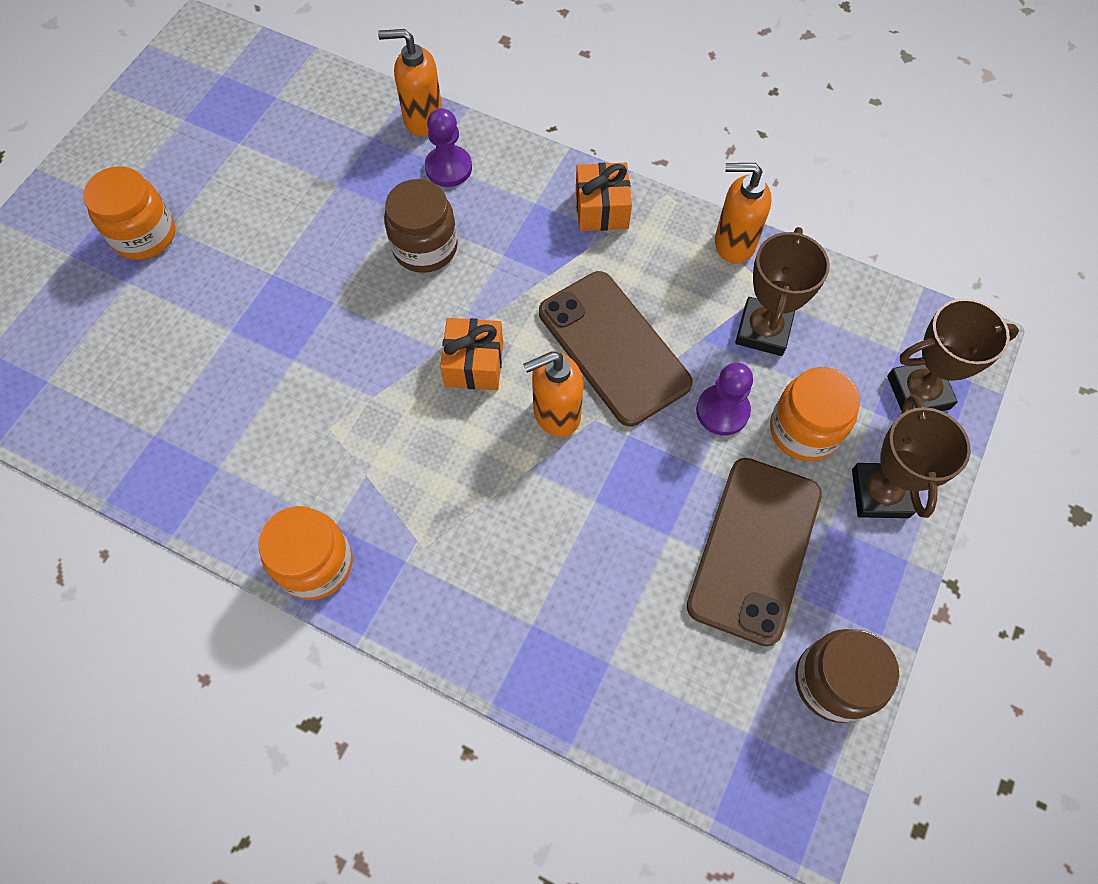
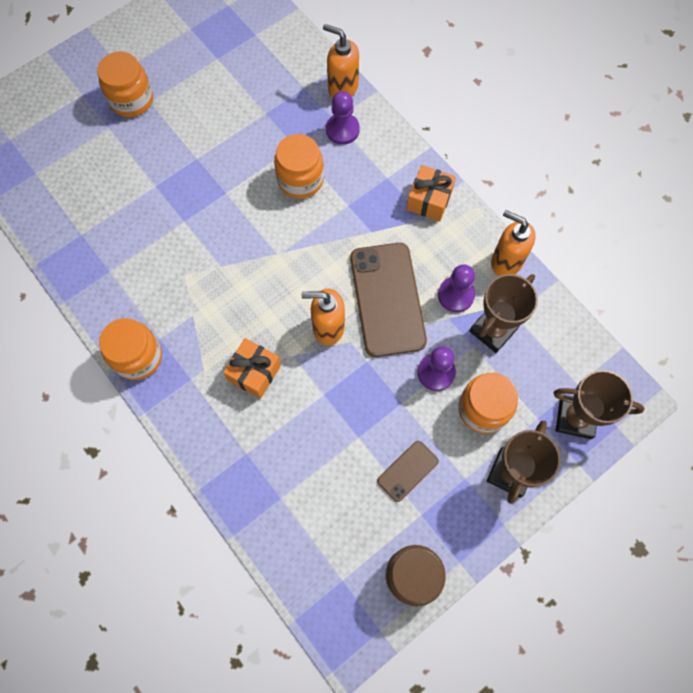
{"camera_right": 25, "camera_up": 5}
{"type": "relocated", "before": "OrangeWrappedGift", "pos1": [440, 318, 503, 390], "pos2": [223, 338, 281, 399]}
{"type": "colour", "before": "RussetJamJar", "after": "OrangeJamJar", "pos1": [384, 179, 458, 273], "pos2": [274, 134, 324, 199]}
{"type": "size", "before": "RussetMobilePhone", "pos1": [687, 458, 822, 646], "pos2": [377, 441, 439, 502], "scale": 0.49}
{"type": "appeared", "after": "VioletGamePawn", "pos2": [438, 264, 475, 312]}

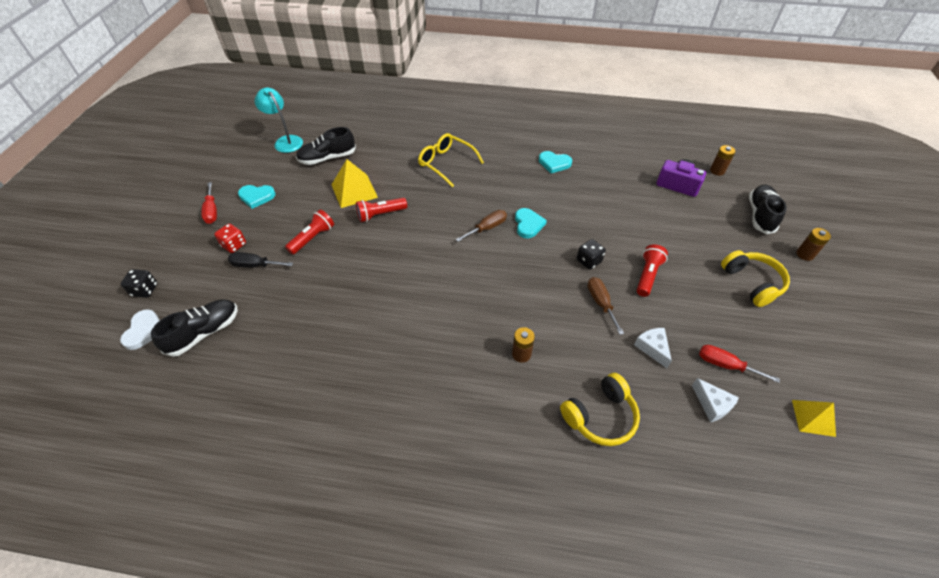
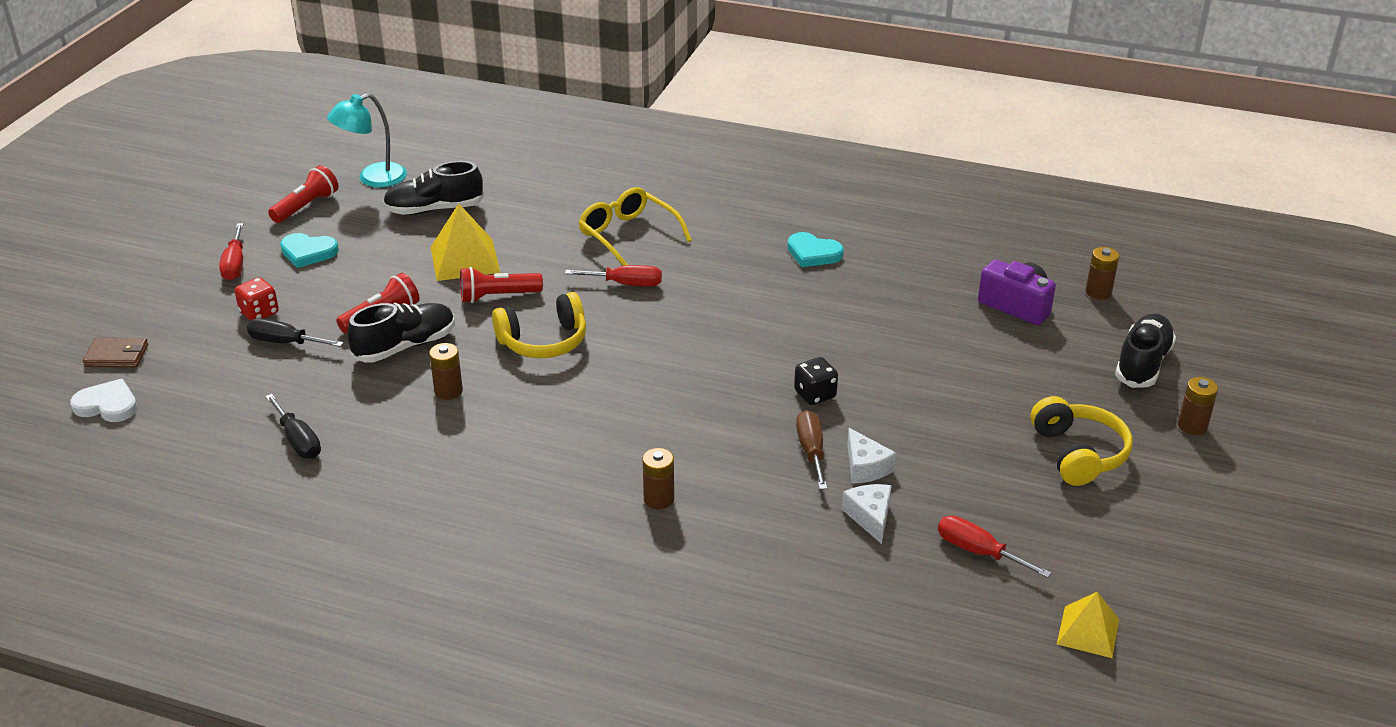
{"camera_right": 10, "camera_up": -15}
{"type": "spun", "before": "WhiteHeart", "pos1": [120, 309, 160, 350], "pos2": [70, 379, 137, 422], "turn": -90}
{"type": "exchanged", "before": "EbonyGameDie", "after": "RussetWallet", "pos1": [121, 269, 157, 298], "pos2": [83, 338, 148, 367]}
{"type": "appeared", "after": "EbonyFlatScrewdriver", "pos2": [265, 394, 321, 459]}
{"type": "relocated", "before": "CrimsonFlashlight", "pos1": [636, 244, 668, 297], "pos2": [268, 165, 338, 223]}
{"type": "spun", "before": "AquaLamp", "pos1": [254, 87, 303, 153], "pos2": [327, 93, 407, 187], "turn": -90}
{"type": "relocated", "before": "EbonySneaker", "pos1": [151, 300, 238, 357], "pos2": [347, 303, 455, 363]}
{"type": "appeared", "after": "RussetAaBattery", "pos2": [429, 343, 463, 400]}
{"type": "relocated", "before": "BrightYellowHeadset", "pos1": [560, 373, 640, 446], "pos2": [492, 292, 586, 358]}
{"type": "appeared", "after": "CrimsonFlatScrewdriver", "pos2": [565, 265, 662, 286]}
{"type": "relocated", "before": "WhitePieceOfCheese", "pos1": [692, 378, 739, 422], "pos2": [847, 428, 896, 484]}
{"type": "missing", "before": "RussetFlatScrewdriver", "pos1": [456, 210, 507, 242]}
{"type": "missing", "before": "AquaHeart", "pos1": [515, 208, 547, 238]}

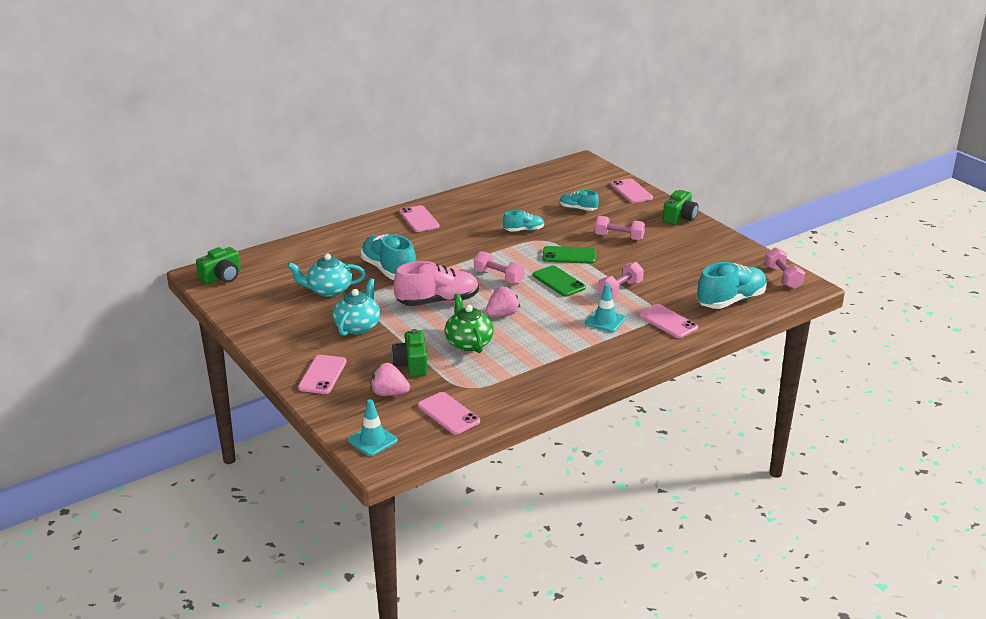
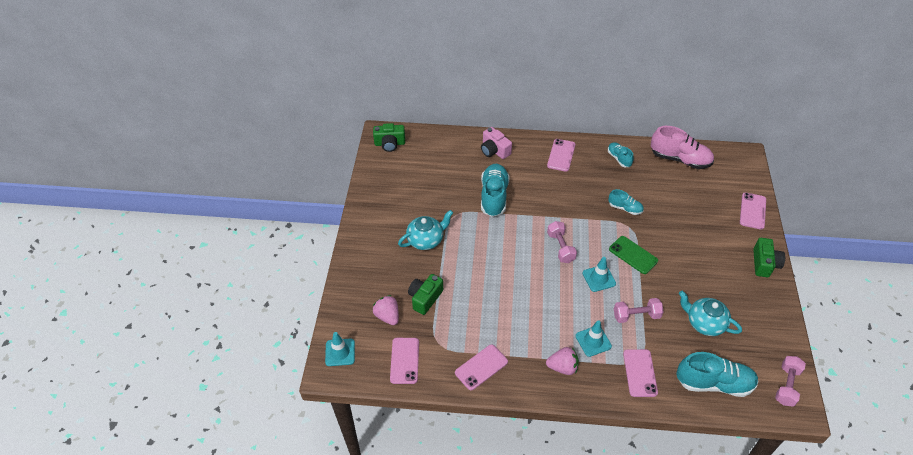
{"camera_right": 40, "camera_up": 20}
{"type": "relocated", "before": "RosyMobilePhone", "pos1": [298, 355, 347, 394], "pos2": [455, 344, 508, 390]}
{"type": "appeared", "after": "RosyPhotoCamera", "pos2": [481, 127, 512, 159]}
{"type": "relocated", "before": "RosyBerry", "pos1": [486, 286, 520, 317], "pos2": [546, 347, 579, 375]}
{"type": "exchanged", "before": "GreenMobilePhone", "after": "AquaSafetyCone", "pos1": [533, 265, 586, 297], "pos2": [583, 257, 616, 292]}
{"type": "relocated", "before": "AquaSneaker", "pos1": [560, 190, 599, 211], "pos2": [608, 142, 634, 167]}
{"type": "relocated", "before": "RosySneaker", "pos1": [394, 261, 479, 306], "pos2": [651, 126, 714, 169]}
{"type": "relocated", "before": "AquaTeaPot", "pos1": [287, 253, 366, 297], "pos2": [679, 291, 742, 336]}
{"type": "spun", "before": "GreenPhotoCamera", "pos1": [663, 190, 698, 225], "pos2": [753, 238, 785, 277], "turn": -60}
{"type": "missing", "before": "GreenTeaPot", "pos1": [445, 293, 494, 353]}
{"type": "missing", "before": "RosyHandWeight", "pos1": [595, 216, 645, 241]}

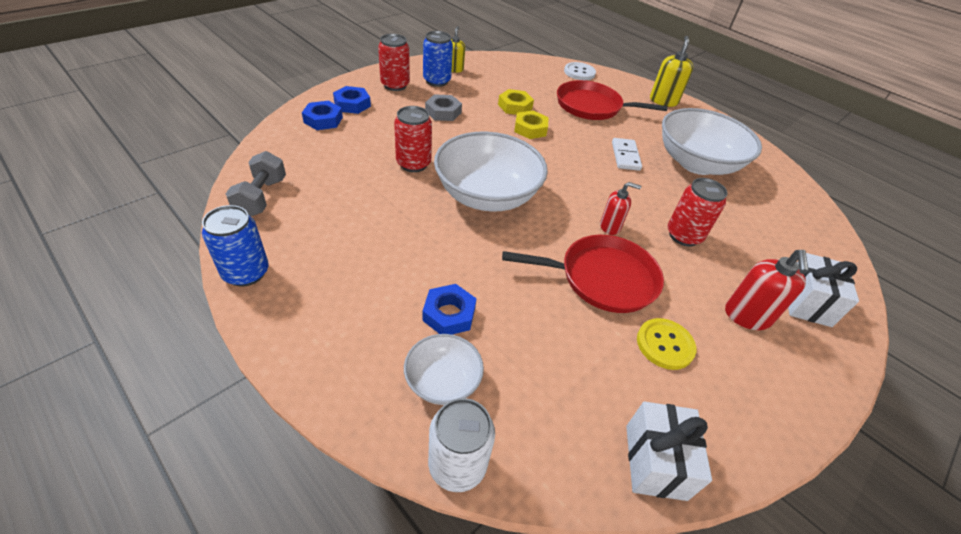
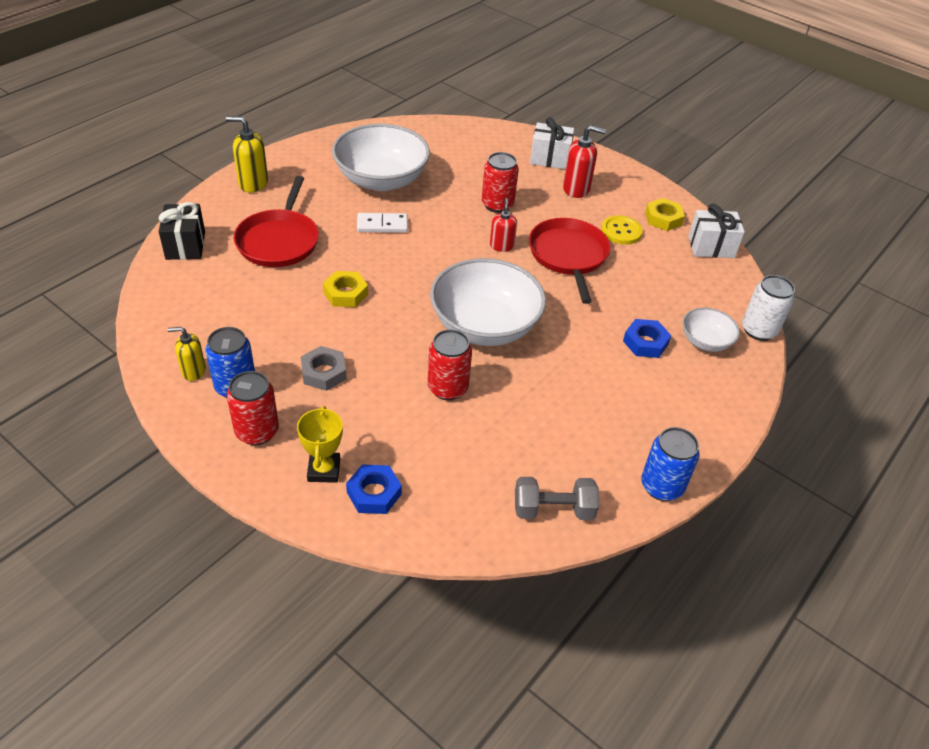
{"camera_right": -95, "camera_up": 0}
{"type": "exchanged", "before": "WhiteShirtButton", "after": "EbonyWrappedGift", "pos1": [564, 62, 596, 80], "pos2": [159, 202, 205, 260]}
{"type": "exchanged", "before": "BlueHexNut", "after": "BrightYellowPrizeCup", "pos1": [333, 86, 371, 114], "pos2": [297, 406, 343, 483]}
{"type": "relocated", "before": "BrightYellowHexNut", "pos1": [498, 89, 534, 115], "pos2": [645, 198, 685, 231]}

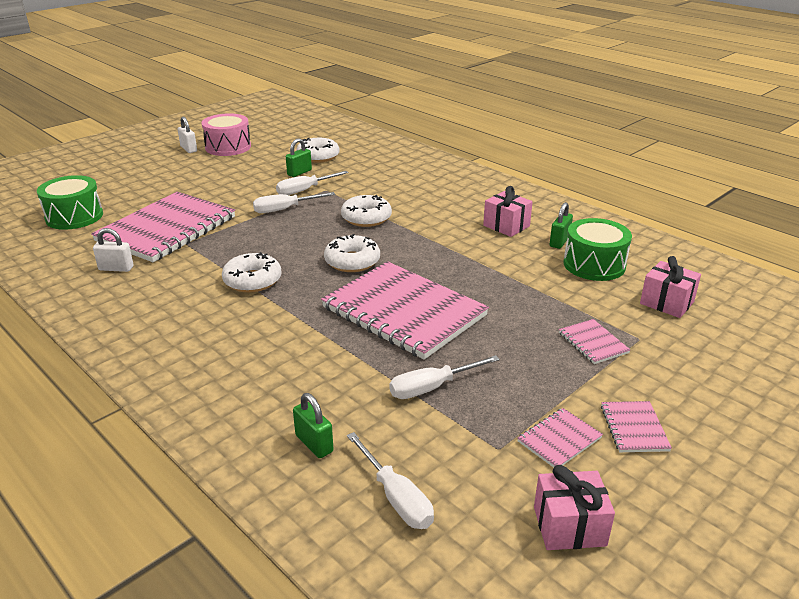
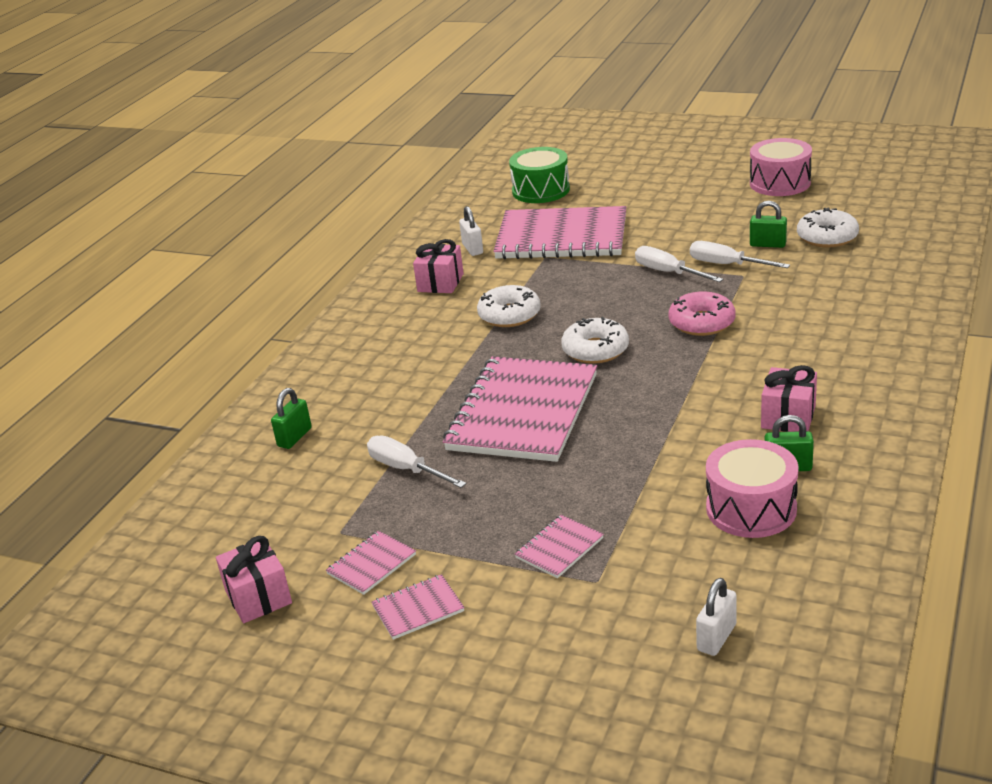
{"camera_right": 70, "camera_up": 0}
{"type": "spun", "before": "RosyExerciseBook", "pos1": [518, 408, 603, 468], "pos2": [326, 531, 416, 595], "turn": -75}
{"type": "relocated", "before": "RosyWrappedGift", "pos1": [640, 256, 701, 318], "pos2": [413, 239, 464, 293]}
{"type": "colour", "before": "WhiteDoughnut", "after": "RosyDoughnut", "pos1": [341, 195, 392, 227], "pos2": [669, 292, 736, 336]}
{"type": "relocated", "before": "WhitePadlock", "pos1": [178, 117, 197, 153], "pos2": [696, 578, 737, 656]}
{"type": "colour", "before": "GreenSnareDrum", "after": "RosySnareDrum", "pos1": [563, 218, 632, 281], "pos2": [706, 439, 799, 538]}
{"type": "missing", "before": "WhiteFlatScrewdriver", "pos1": [347, 432, 434, 529]}

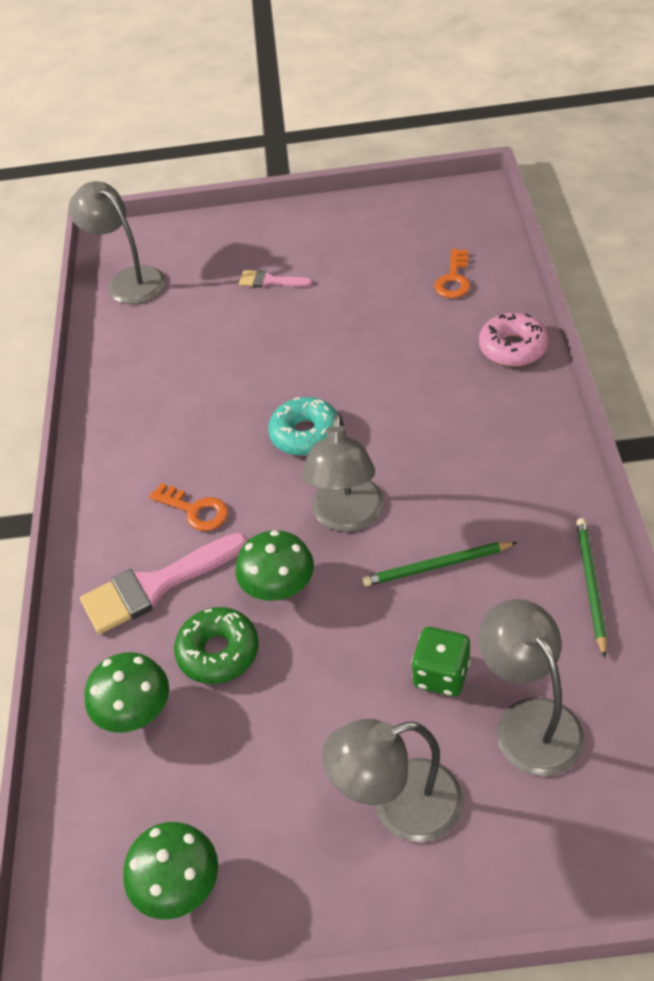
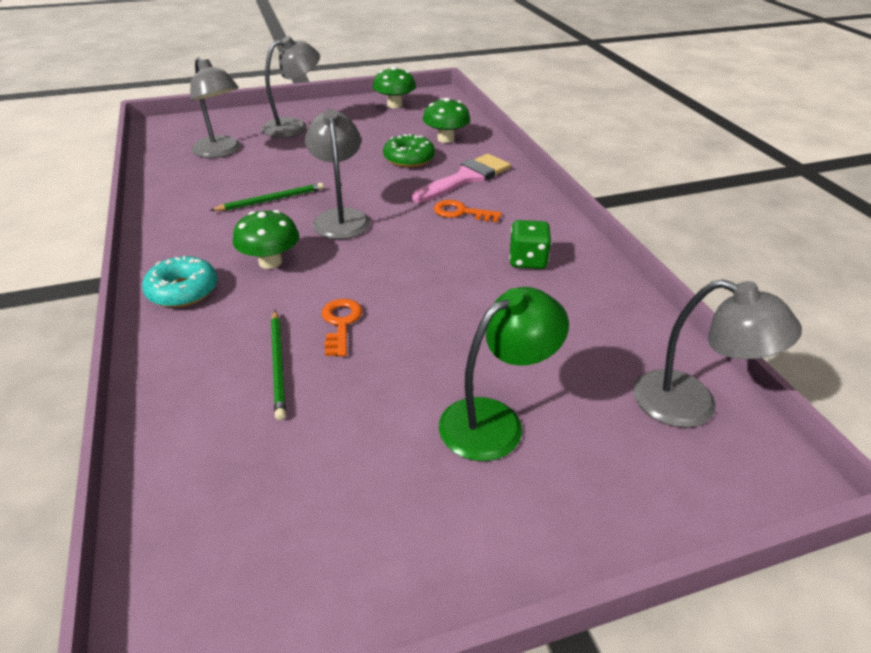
{"camera_right": 160, "camera_up": -10}
{"type": "relocated", "before": "AquaDoughnut", "pos1": [268, 397, 337, 456], "pos2": [142, 256, 218, 308]}
{"type": "relocated", "before": "GreenMushroom", "pos1": [235, 530, 314, 601], "pos2": [233, 210, 299, 269]}
{"type": "relocated", "before": "GreenLeadPencil", "pos1": [576, 518, 607, 658], "pos2": [271, 311, 286, 420]}
{"type": "relocated", "before": "OrangeDoorKey", "pos1": [434, 249, 470, 298], "pos2": [322, 299, 362, 357]}
{"type": "exchanged", "before": "RosyPaintbrush", "after": "GreenLamp", "pos1": [239, 270, 312, 288], "pos2": [439, 287, 569, 461]}
{"type": "relocated", "before": "GreenGameDie", "pos1": [412, 627, 470, 696], "pos2": [509, 220, 552, 269]}
{"type": "missing", "before": "RosyDoughnut", "pos1": [479, 313, 549, 367]}

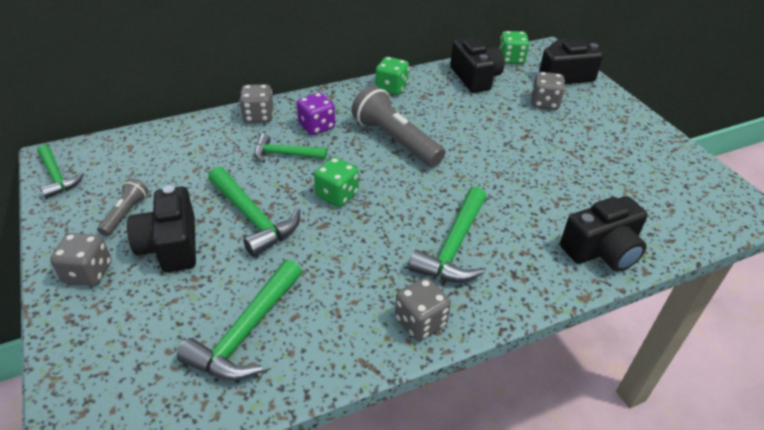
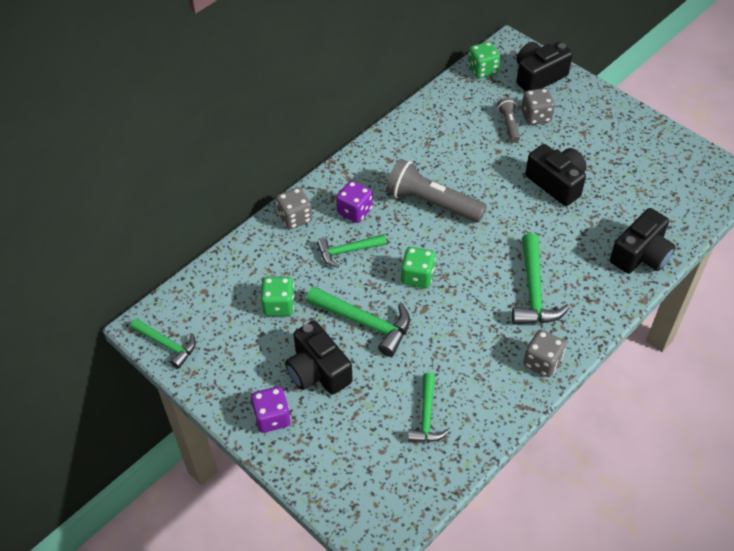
{"camera_right": -20, "camera_up": 10}
{"type": "colour", "before": "GreyGameDie", "after": "VioletGameDie", "pos1": [50, 233, 111, 286], "pos2": [251, 386, 291, 433]}
{"type": "relocated", "before": "GreenGameDie", "pos1": [375, 57, 409, 95], "pos2": [260, 277, 295, 316]}
{"type": "size", "before": "GreenCarpenter'sHammer", "pos1": [177, 259, 302, 381], "pos2": [408, 373, 449, 442], "scale": 0.66}
{"type": "relocated", "before": "GreyFlashlight", "pos1": [97, 178, 148, 236], "pos2": [497, 97, 520, 143]}
{"type": "relocated", "before": "EbonyPhotoCamera", "pos1": [450, 37, 504, 93], "pos2": [525, 144, 586, 206]}

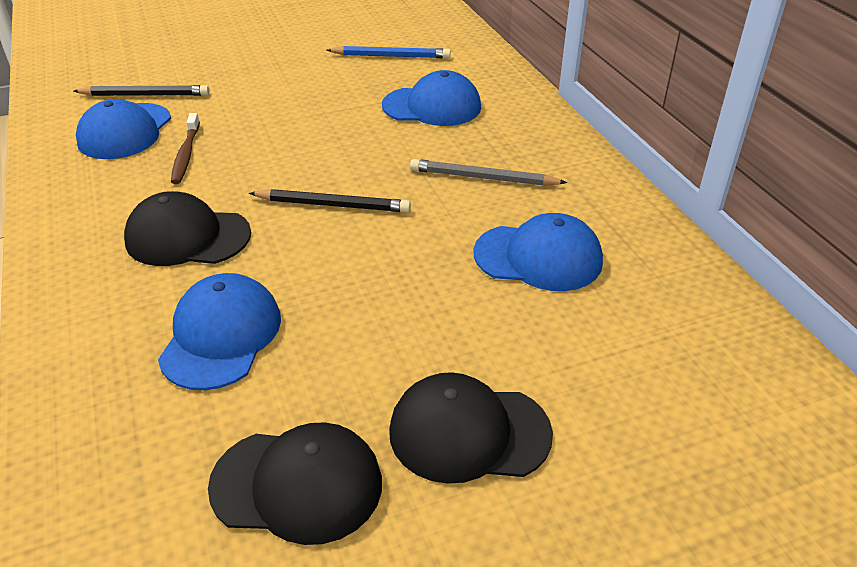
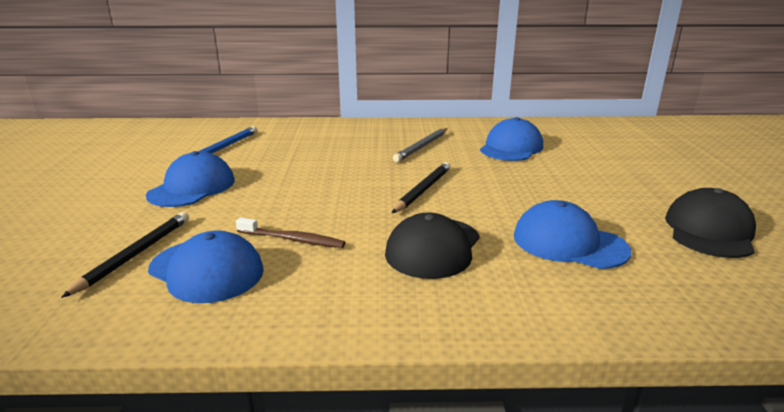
{"camera_right": -70, "camera_up": -15}
{"type": "relocated", "before": "BluePeakedCap", "pos1": [382, 70, 481, 126], "pos2": [146, 151, 235, 207]}
{"type": "missing", "before": "EbonyPeakedCap", "pos1": [389, 372, 553, 484]}

